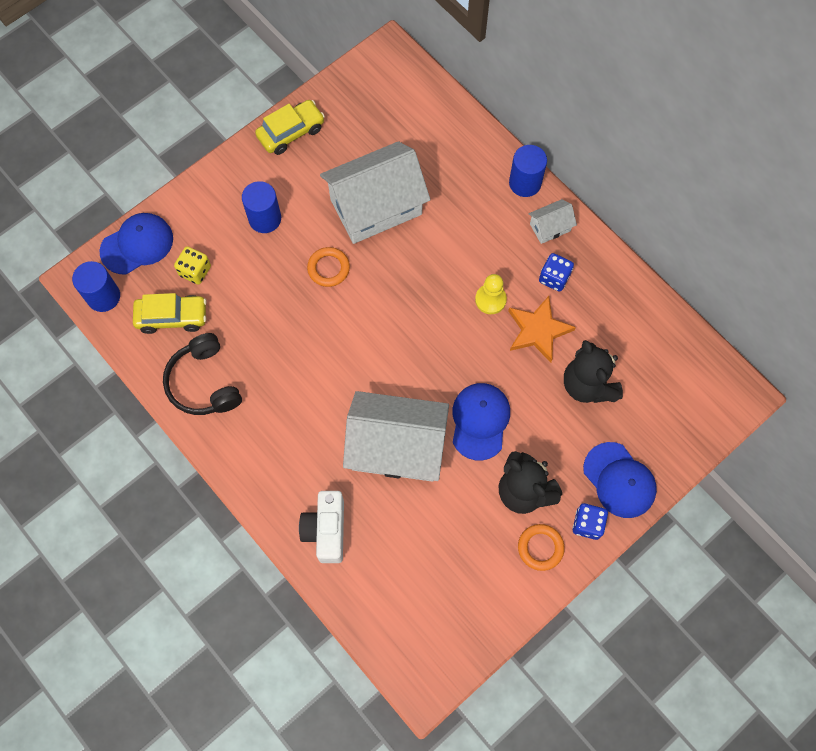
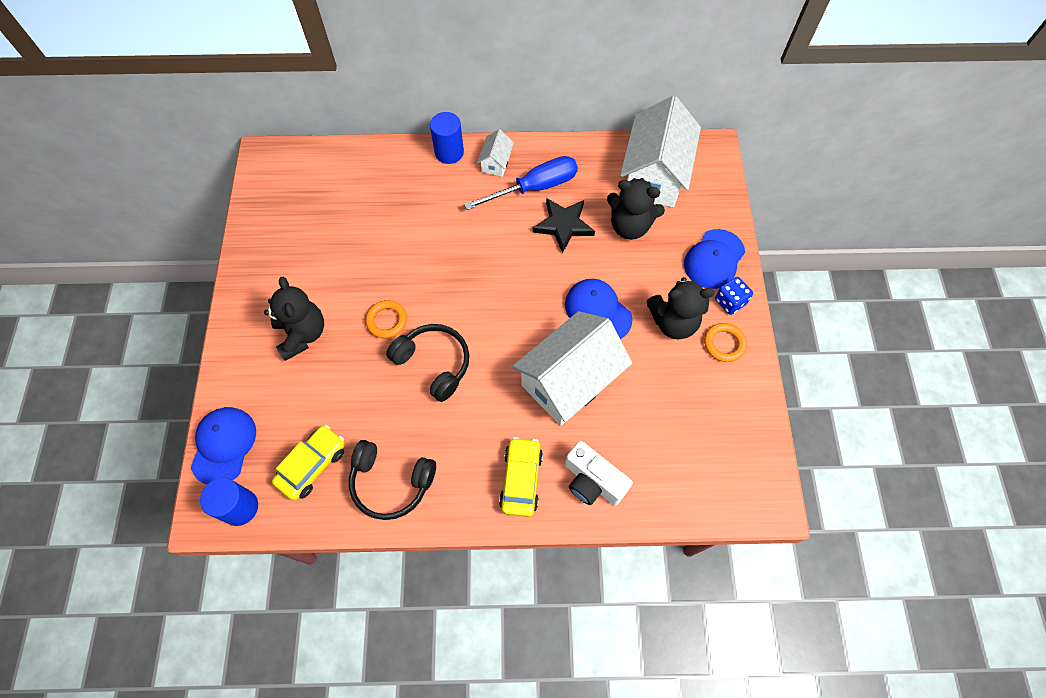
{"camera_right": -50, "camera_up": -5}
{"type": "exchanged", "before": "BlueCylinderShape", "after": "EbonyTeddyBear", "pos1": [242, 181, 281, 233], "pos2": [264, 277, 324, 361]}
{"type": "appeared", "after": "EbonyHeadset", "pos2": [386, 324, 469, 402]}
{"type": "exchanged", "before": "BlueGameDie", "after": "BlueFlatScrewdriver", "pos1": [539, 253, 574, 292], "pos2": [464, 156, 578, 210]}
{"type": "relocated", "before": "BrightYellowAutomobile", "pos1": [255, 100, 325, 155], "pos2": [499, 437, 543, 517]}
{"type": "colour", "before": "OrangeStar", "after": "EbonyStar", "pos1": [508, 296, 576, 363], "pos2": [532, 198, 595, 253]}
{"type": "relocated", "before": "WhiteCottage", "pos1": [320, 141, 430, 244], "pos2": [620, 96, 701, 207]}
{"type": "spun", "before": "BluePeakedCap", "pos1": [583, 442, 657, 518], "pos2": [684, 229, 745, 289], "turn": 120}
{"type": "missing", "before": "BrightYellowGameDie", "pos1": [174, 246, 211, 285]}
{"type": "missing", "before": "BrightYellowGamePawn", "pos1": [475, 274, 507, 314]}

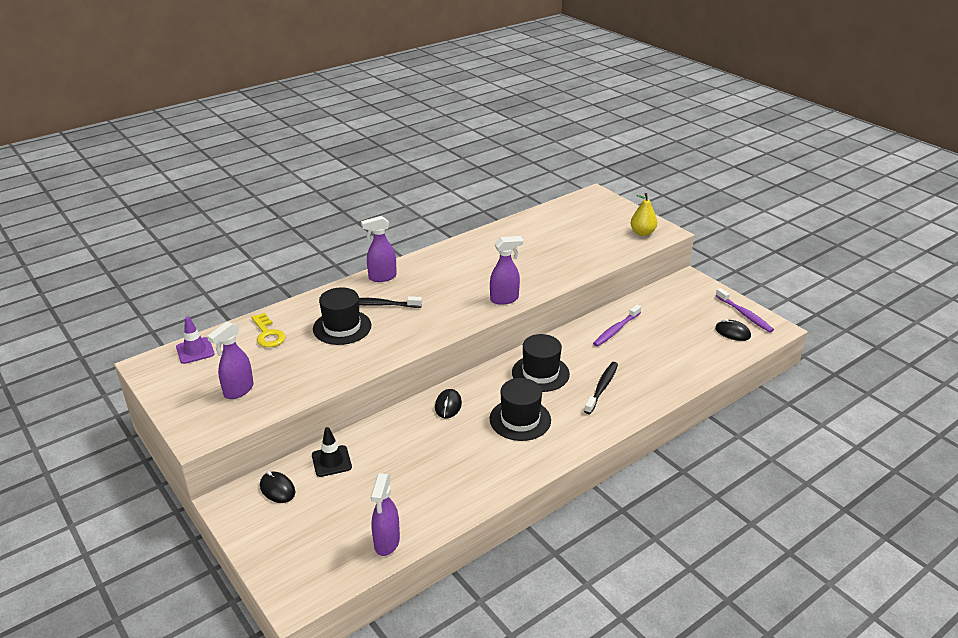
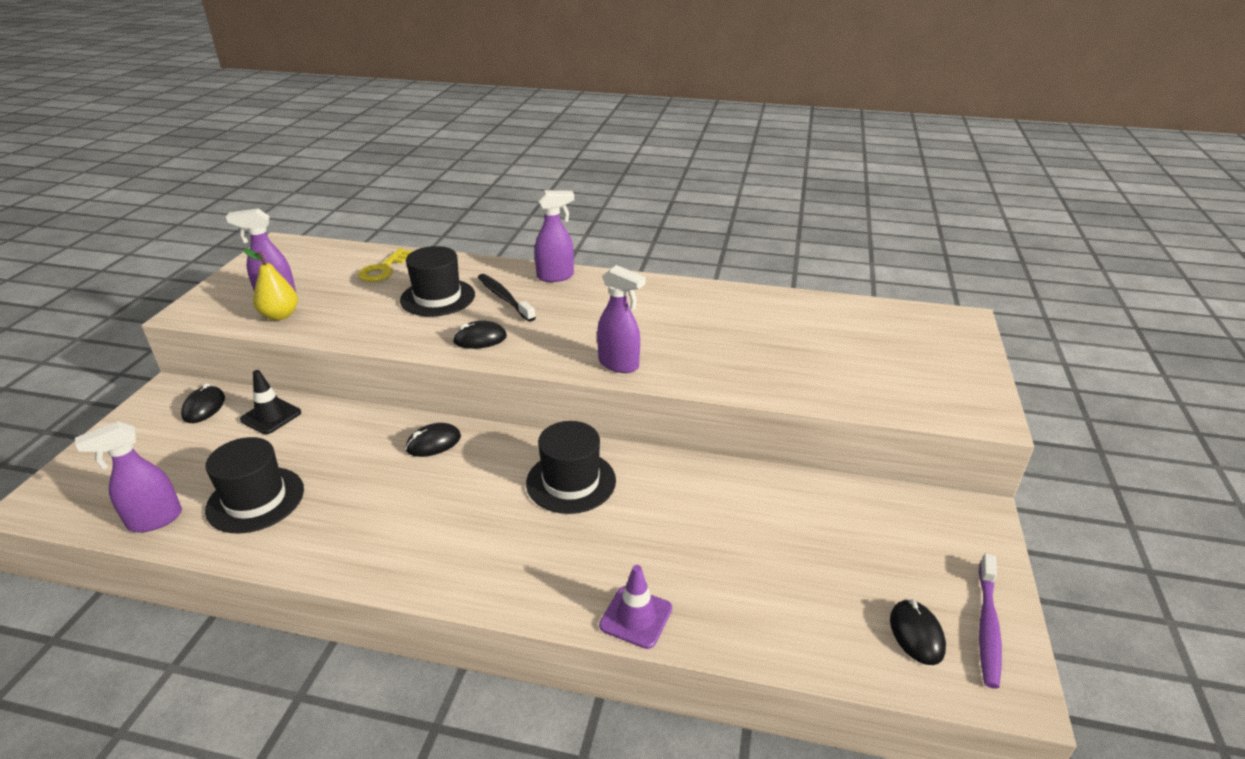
{"camera_right": 50, "camera_up": 0}
{"type": "relocated", "before": "EbonyTopHat", "pos1": [490, 378, 551, 441], "pos2": [205, 437, 304, 533]}
{"type": "relocated", "before": "BrightYellowPearFruit", "pos1": [631, 193, 657, 236], "pos2": [244, 248, 298, 320]}
{"type": "appeared", "after": "EbonyPcMouse", "pos2": [453, 320, 507, 349]}
{"type": "spun", "before": "VioletSprayBottle", "pos1": [361, 216, 397, 282], "pos2": [534, 190, 574, 282], "turn": 135}
{"type": "relocated", "before": "VioletSafetyCone", "pos1": [176, 316, 215, 364], "pos2": [599, 565, 672, 649]}
{"type": "missing", "before": "EbonyDentalBrush", "pos1": [584, 362, 618, 414]}
{"type": "missing", "before": "VioletDentalBrush", "pos1": [593, 304, 641, 347]}

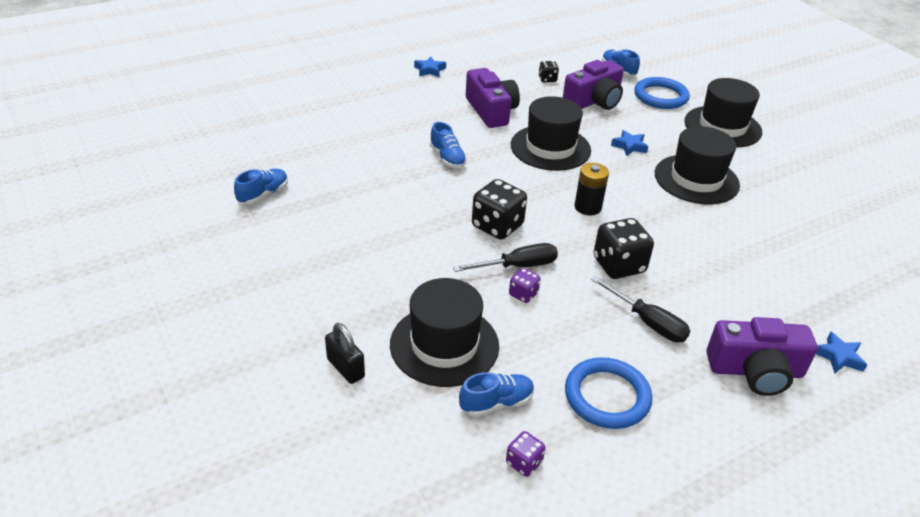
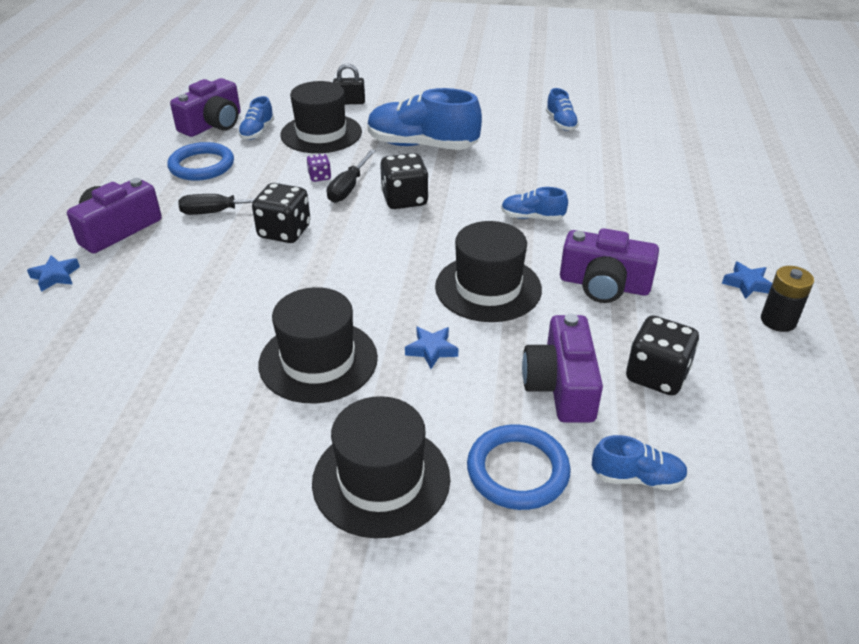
{"camera_right": 130, "camera_up": 0}
{"type": "exchanged", "before": "VioletGameDie", "after": "VioletPhotoCamera", "pos1": [506, 431, 545, 477], "pos2": [170, 78, 241, 137]}
{"type": "appeared", "after": "BlueSneaker", "pos2": [368, 88, 482, 150]}
{"type": "size", "before": "EbonyGameDie", "pos1": [538, 61, 559, 82], "pos2": [626, 316, 699, 396], "scale": 1.92}
{"type": "relocated", "before": "EbonyAaBattery", "pos1": [574, 163, 609, 215], "pos2": [761, 266, 814, 332]}

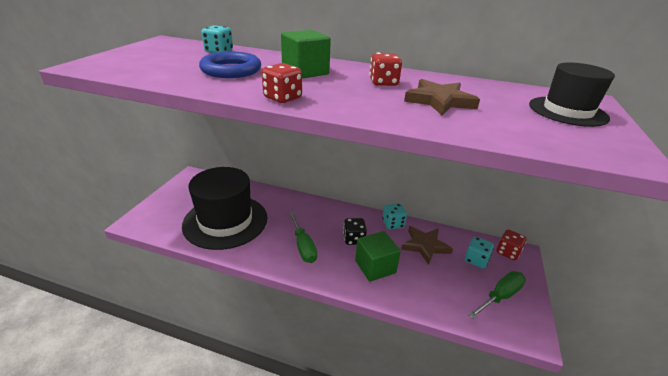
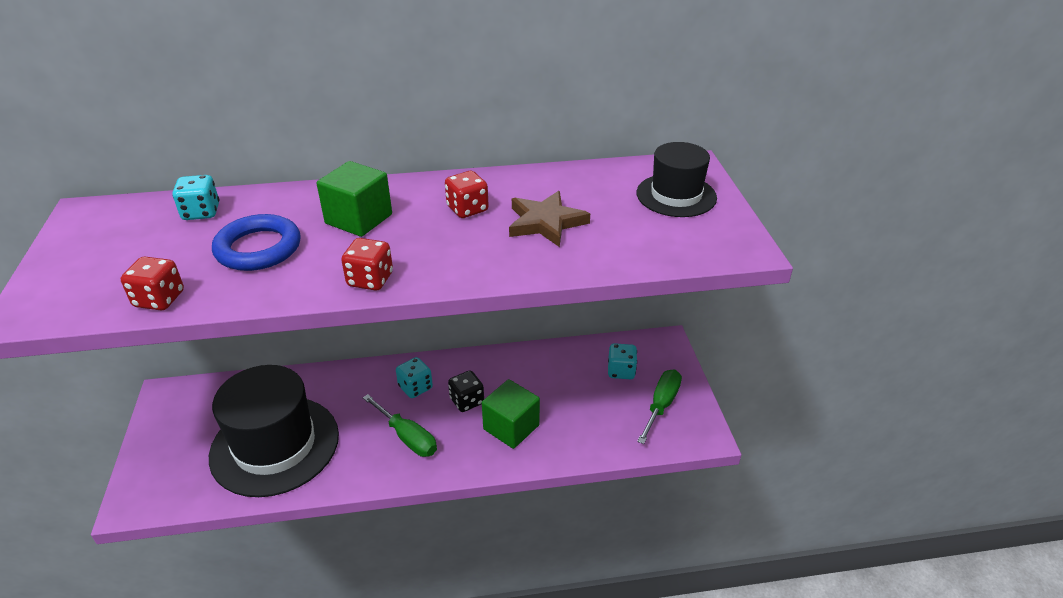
{"camera_right": -25, "camera_up": 5}
{"type": "relocated", "before": "CrimsonGameDie", "pos1": [497, 230, 527, 261], "pos2": [121, 256, 184, 310]}
{"type": "relocated", "before": "AquaGameDie", "pos1": [382, 204, 407, 229], "pos2": [396, 357, 433, 398]}
{"type": "missing", "before": "RussetStar", "pos1": [401, 226, 453, 265]}

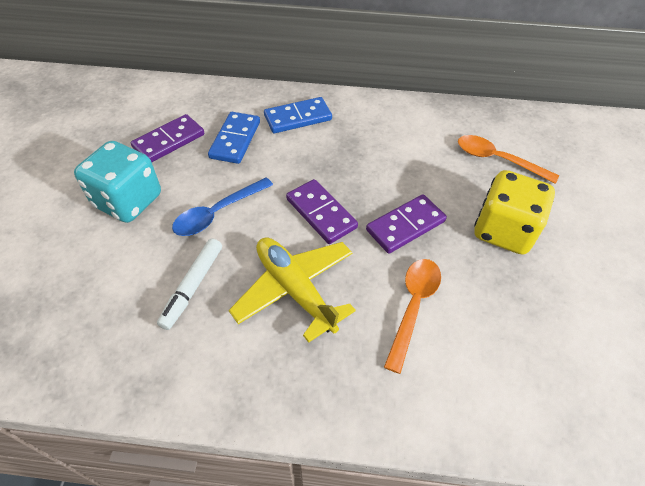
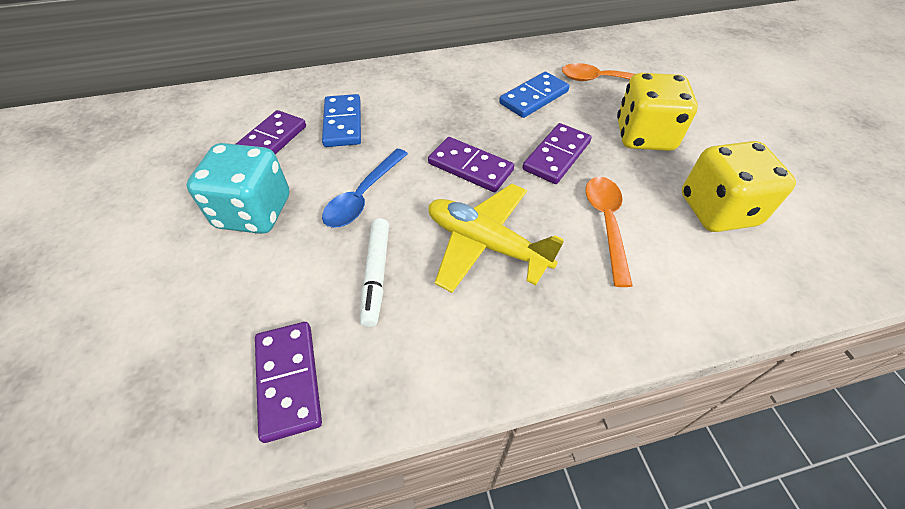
{"camera_right": -20, "camera_up": 0}
{"type": "appeared", "after": "VioletDomino", "pos2": [255, 322, 322, 443]}
{"type": "relocated", "before": "BlueDomino", "pos1": [264, 97, 332, 133], "pos2": [499, 72, 569, 118]}
{"type": "appeared", "after": "BrightYellowGameDie", "pos2": [682, 141, 796, 232]}

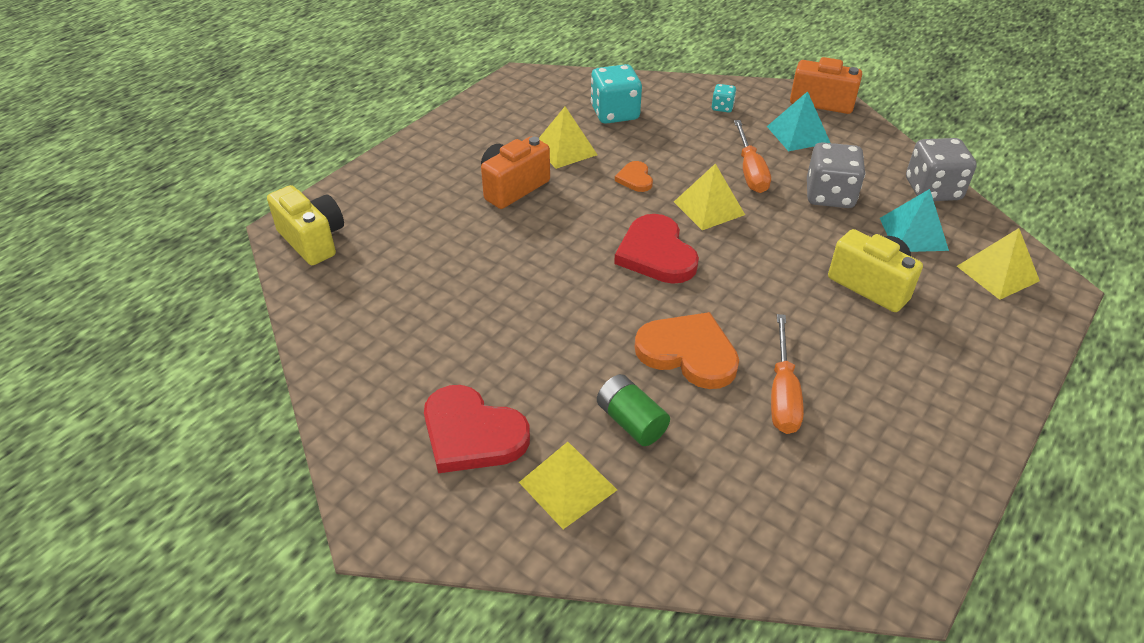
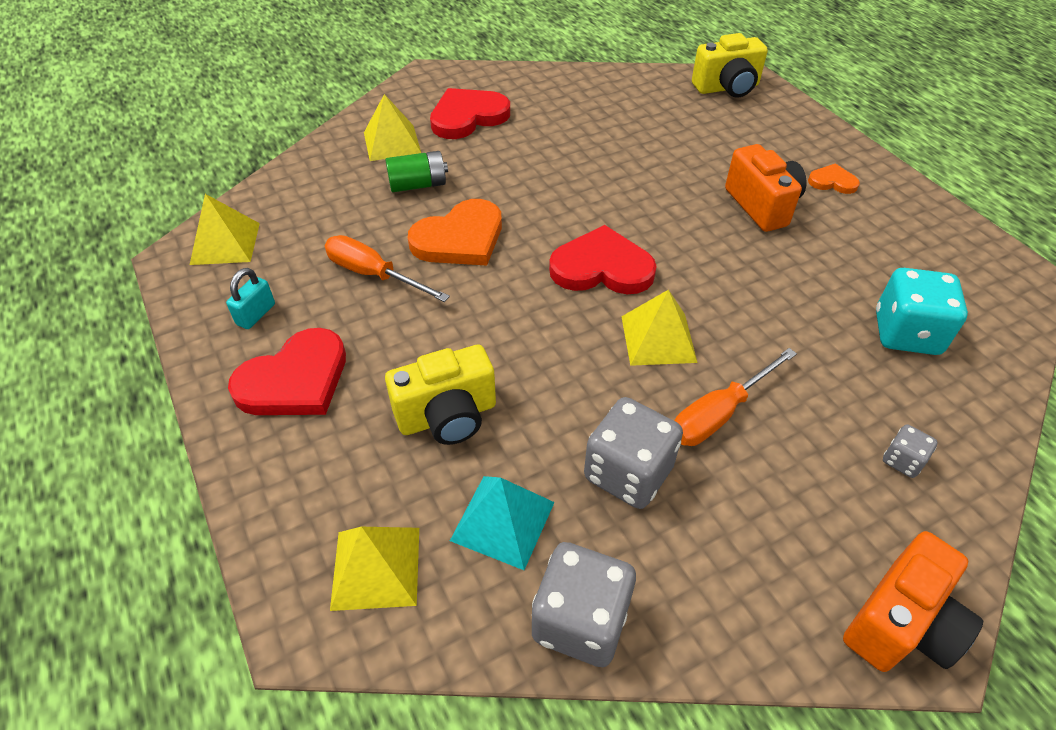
{"camera_right": 115, "camera_up": 5}
{"type": "relocated", "before": "BrightYellowPyramidShape", "pos1": [539, 107, 598, 169], "pos2": [190, 194, 260, 265]}
{"type": "appeared", "after": "AquaPadlock", "pos2": [226, 268, 275, 329]}
{"type": "appeared", "after": "CrimsonHeart", "pos2": [228, 328, 346, 415]}
{"type": "spun", "before": "OrangeFlatScrewdriver", "pos1": [734, 120, 771, 193], "pos2": [674, 348, 797, 446], "turn": -60}
{"type": "relocated", "before": "OrangeHeart", "pos1": [615, 161, 653, 192], "pos2": [808, 163, 860, 194]}
{"type": "colour", "before": "AquaGameDie", "after": "GreyGameDie", "pos1": [712, 84, 736, 113], "pos2": [883, 424, 938, 478]}
{"type": "missing", "before": "AquaPyramidShape", "pos1": [767, 91, 830, 151]}

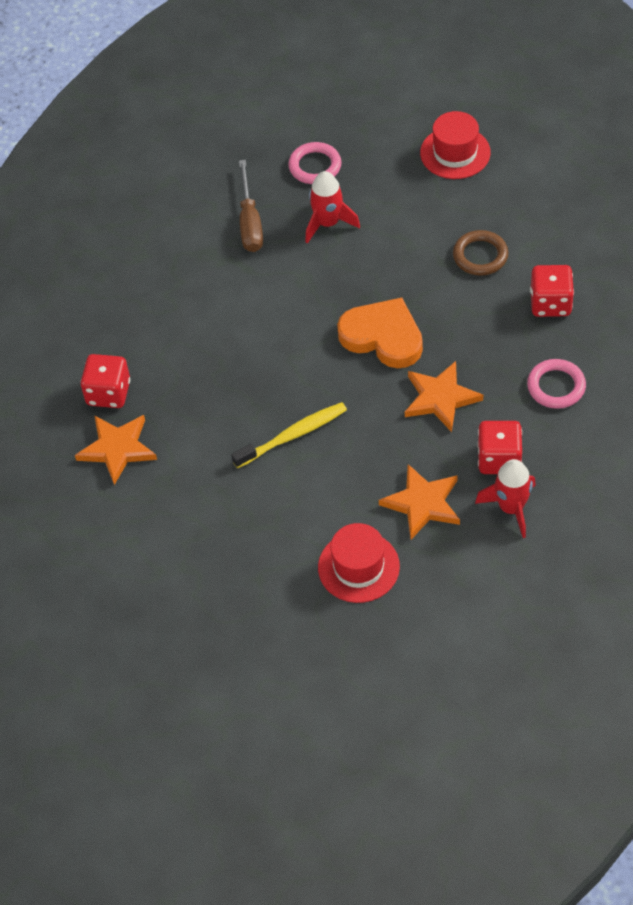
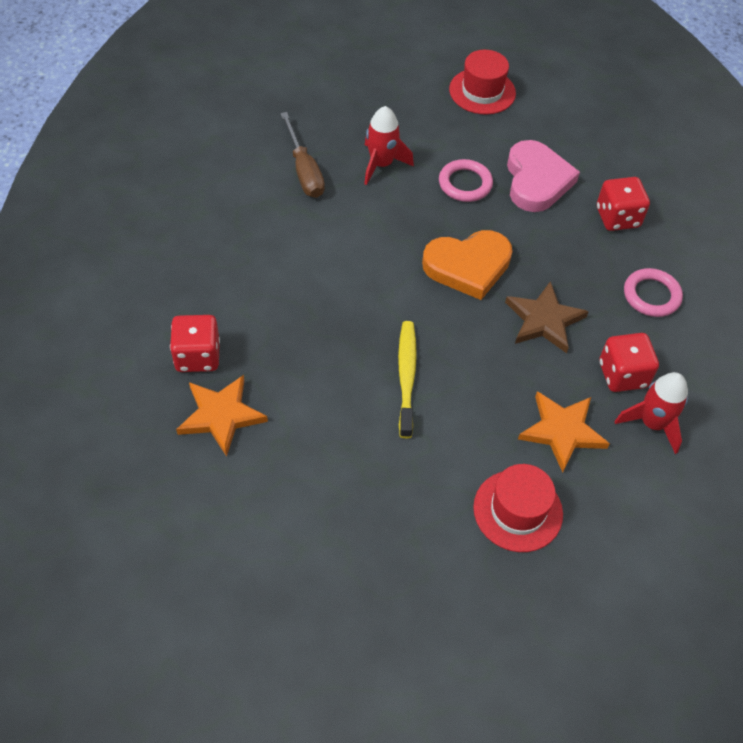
{"camera_right": -20, "camera_up": 0}
{"type": "spun", "before": "BrightYellowDentalBrush", "pos1": [231, 402, 347, 468], "pos2": [398, 321, 417, 438], "turn": -45}
{"type": "spun", "before": "OrangeHeart", "pos1": [337, 297, 423, 368], "pos2": [422, 230, 513, 300], "turn": 150}
{"type": "relocated", "before": "RosyRing", "pos1": [288, 142, 342, 184], "pos2": [439, 159, 493, 202]}
{"type": "colour", "before": "OrangeStar", "after": "RussetStar", "pos1": [405, 361, 483, 432], "pos2": [505, 281, 589, 353]}
{"type": "exchanged", "before": "RussetRing", "after": "RosyHeart", "pos1": [453, 230, 509, 276], "pos2": [507, 140, 580, 212]}

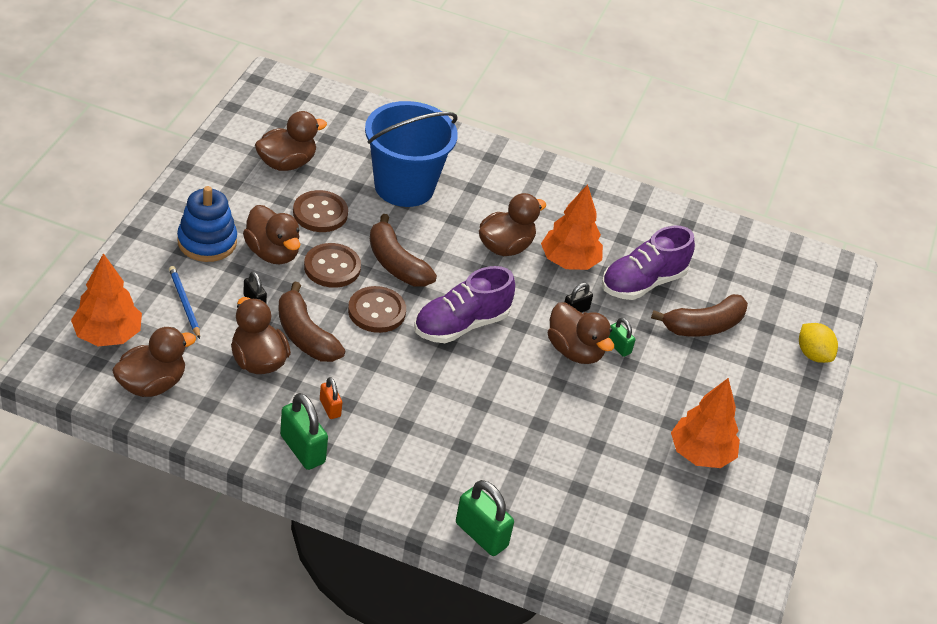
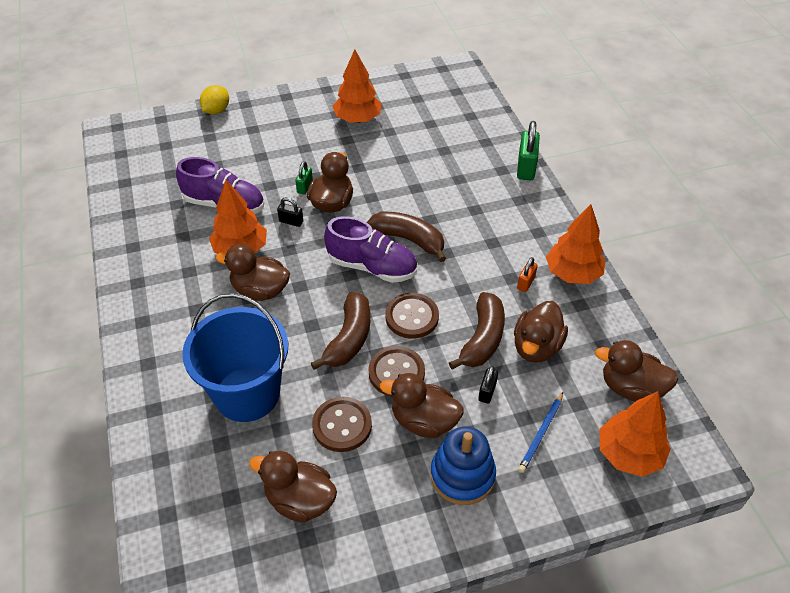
{"camera_right": -120, "camera_up": 5}
{"type": "relocated", "before": "RussetBanana", "pos1": [651, 294, 748, 337], "pos2": [367, 212, 446, 262]}
{"type": "spun", "before": "RussetToyDuck", "pos1": [243, 205, 300, 265], "pos2": [380, 373, 464, 438], "turn": -90}
{"type": "exchanged", "before": "GreenPadlock", "after": "OrangeTree", "pos1": [280, 393, 328, 470], "pos2": [546, 204, 605, 284]}

